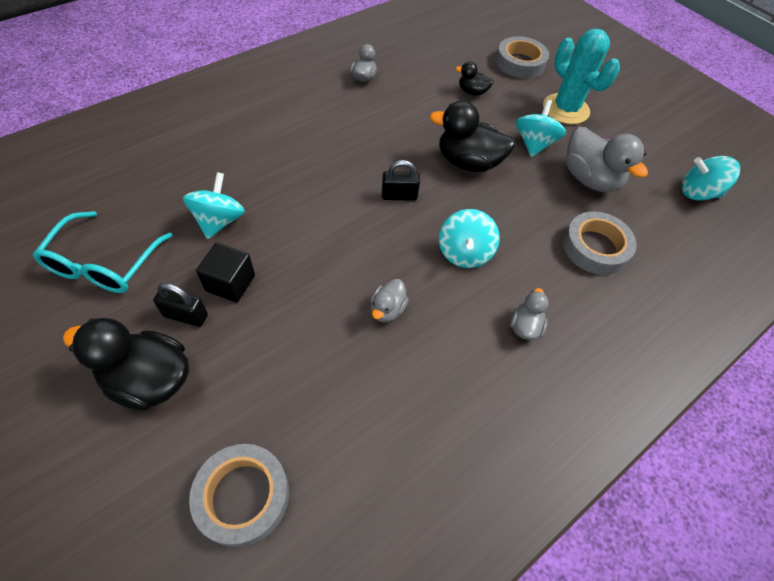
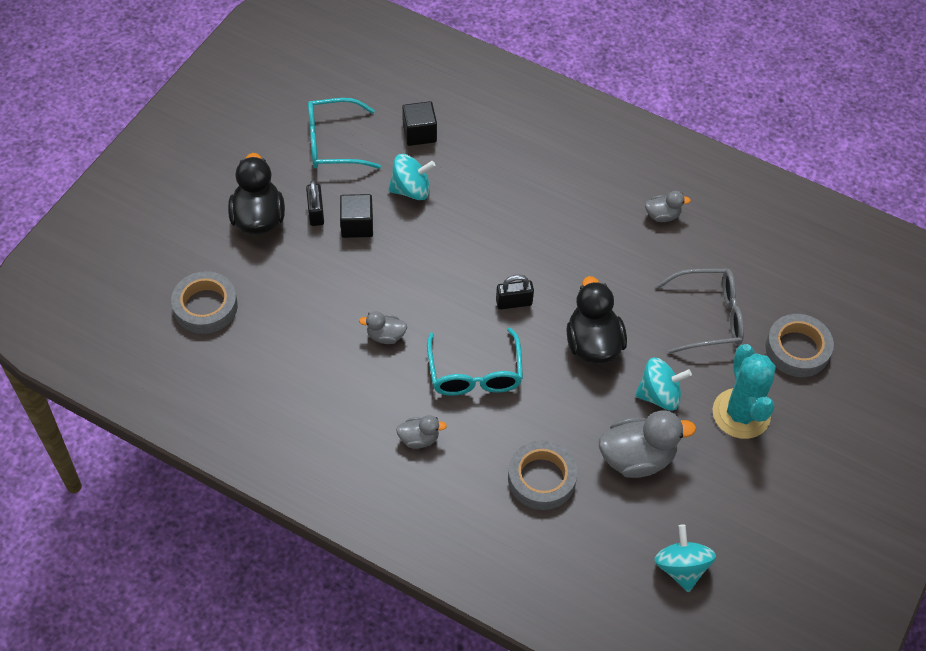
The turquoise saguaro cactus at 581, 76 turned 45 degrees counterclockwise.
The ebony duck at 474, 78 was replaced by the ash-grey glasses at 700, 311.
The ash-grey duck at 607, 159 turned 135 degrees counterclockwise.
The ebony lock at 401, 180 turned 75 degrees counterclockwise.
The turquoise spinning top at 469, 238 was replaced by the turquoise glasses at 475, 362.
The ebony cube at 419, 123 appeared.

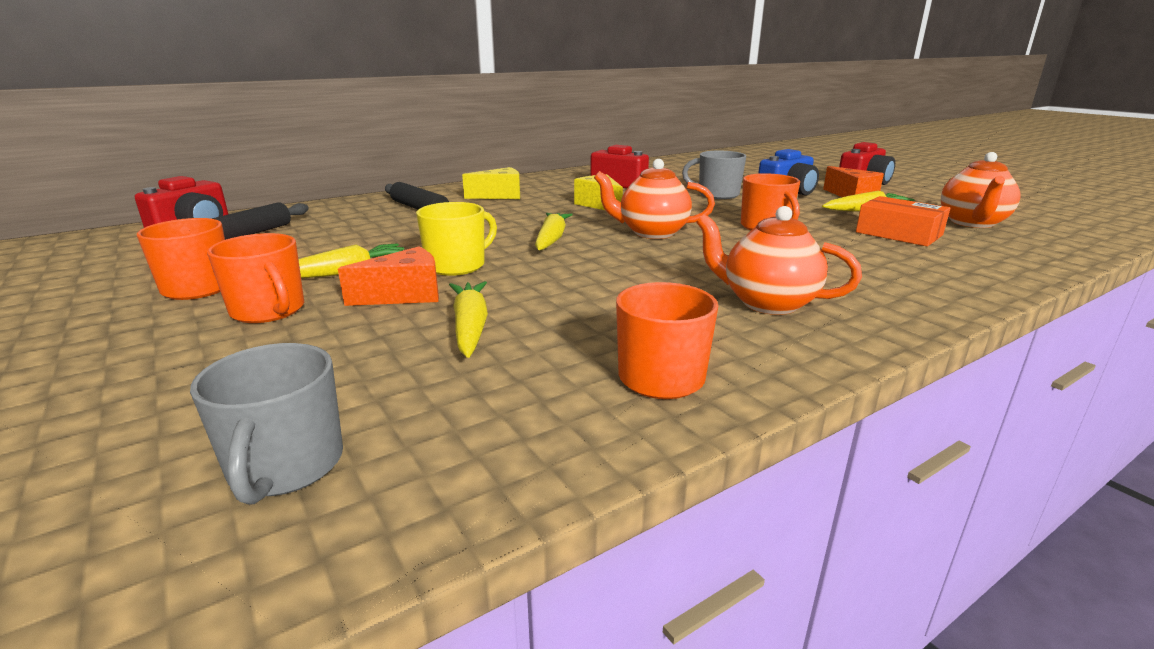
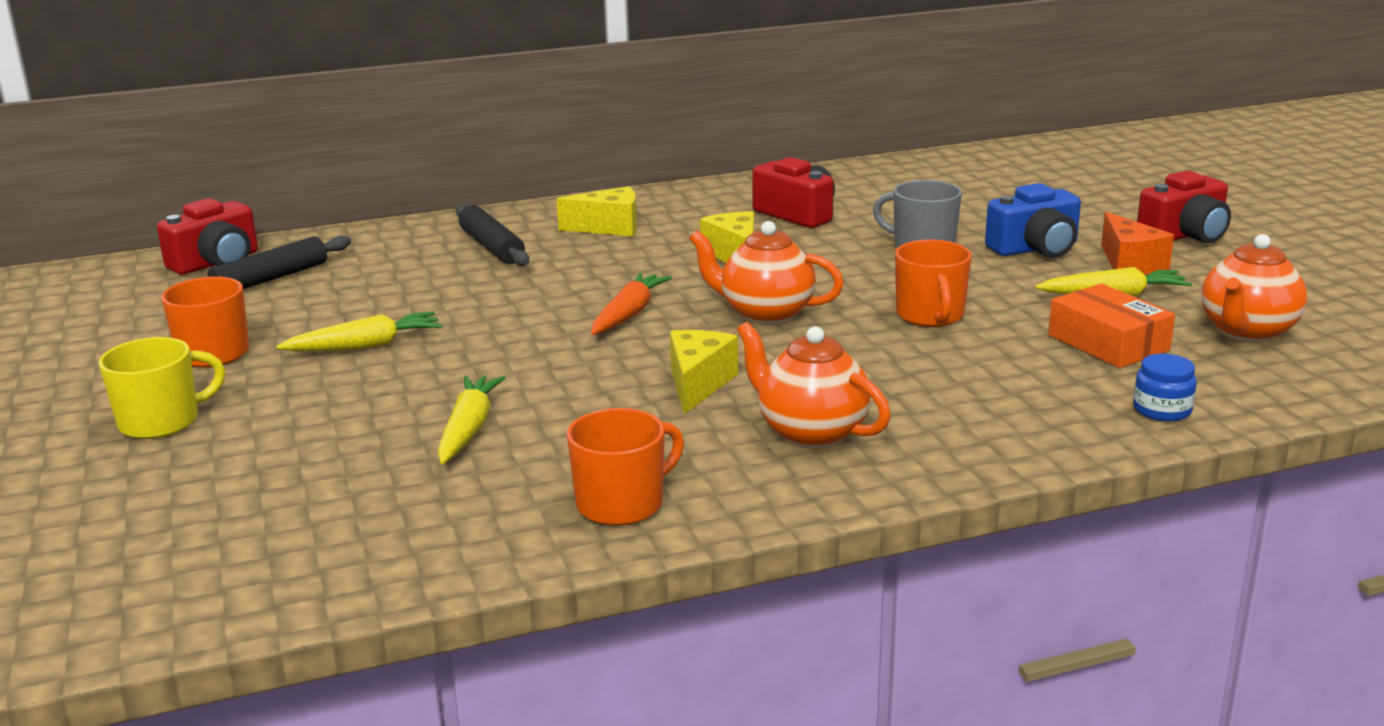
The golden tea mug moved from 456, 239 to 161, 388.
The golden root vegetable at 554, 231 became the orange root vegetable at 631, 303.
The orange tea mug at 255, 278 disappeared.
The orange cheese at 388, 276 disappeared.
The ash-grey tea mug at 266, 424 disappeared.
The golden cheese at 704, 372 appeared.
The royal blue jam jar at 1165, 388 appeared.

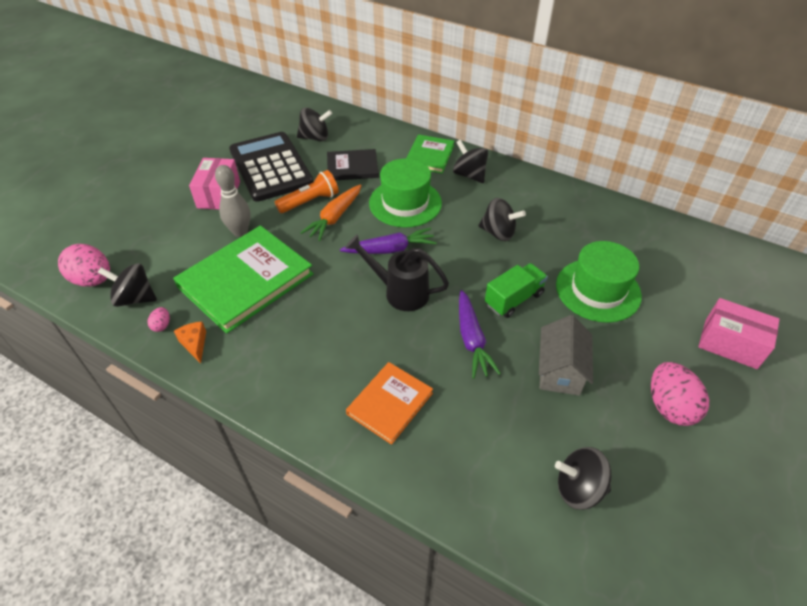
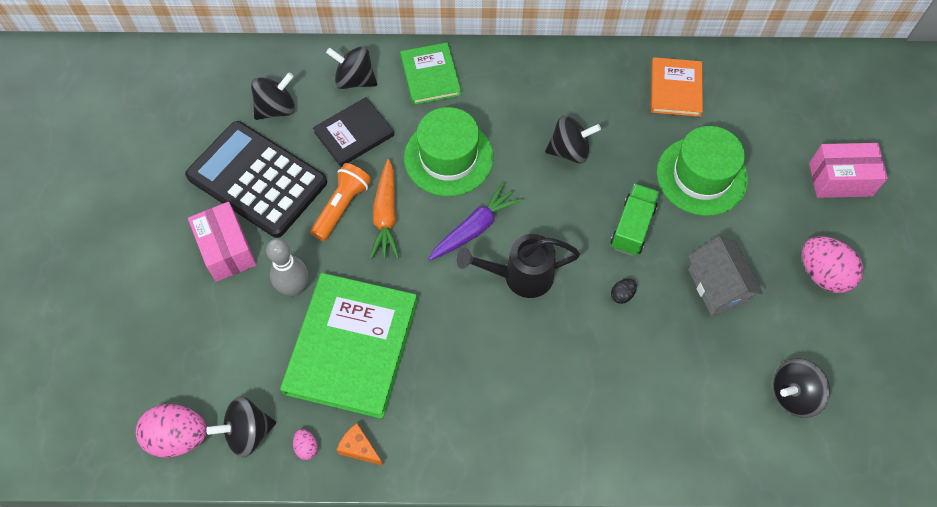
The ebony spinning top moved from 470, 161 to 351, 67.
The purple root vegetable at 480, 334 was replaced by the ebony toy egg at 624, 291.
The orange hardcover moved from 389, 403 to 677, 87.

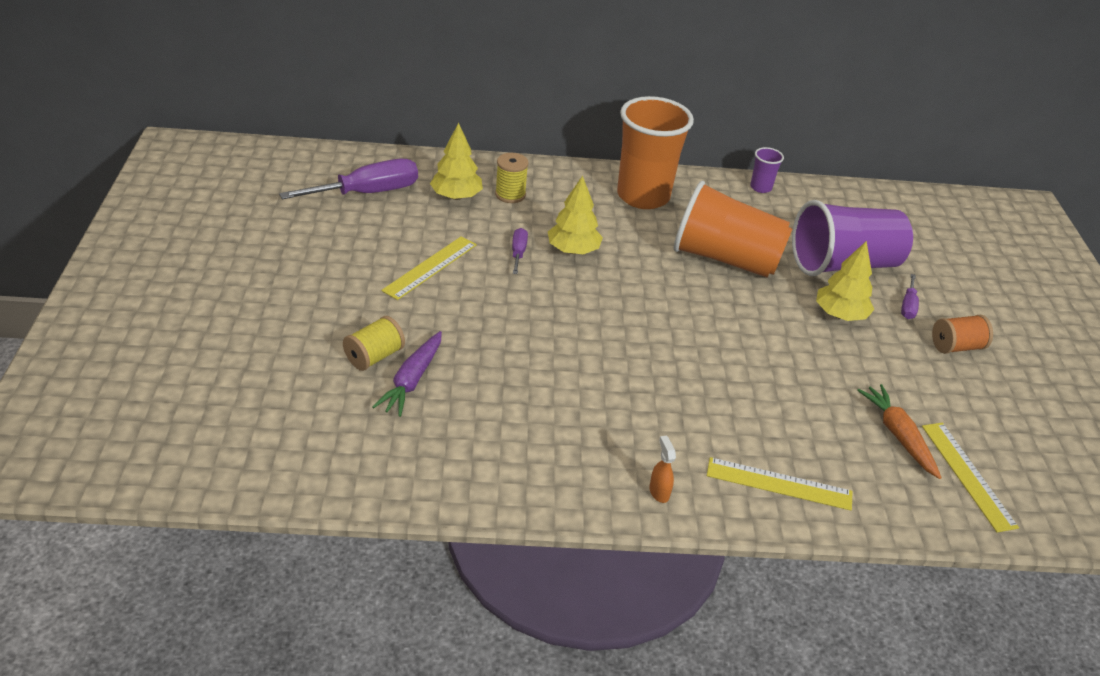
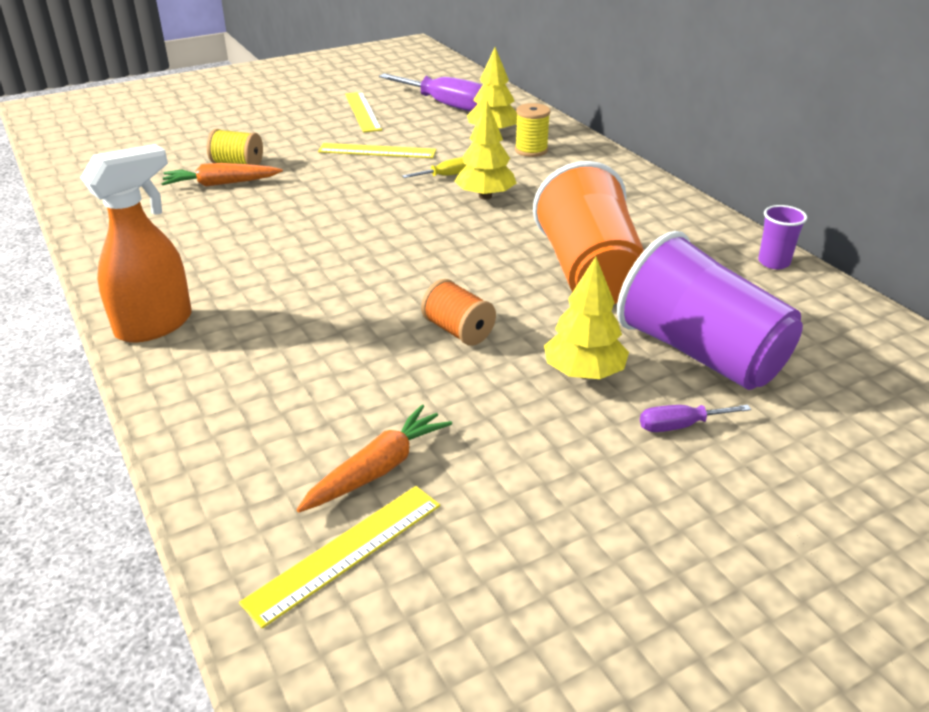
The orange cup at 655, 152 disappeared.
The purple screwdriver at 520, 251 became the golden screwdriver at 434, 167.
The orange spool moved from 962, 334 to 458, 312.
The purple root vegetable at 407, 374 became the orange root vegetable at 222, 175.
The orange spray bottle at 662, 469 changed to 2.45 times the size.
The golden measuring stick moved from 779, 484 to 363, 112.

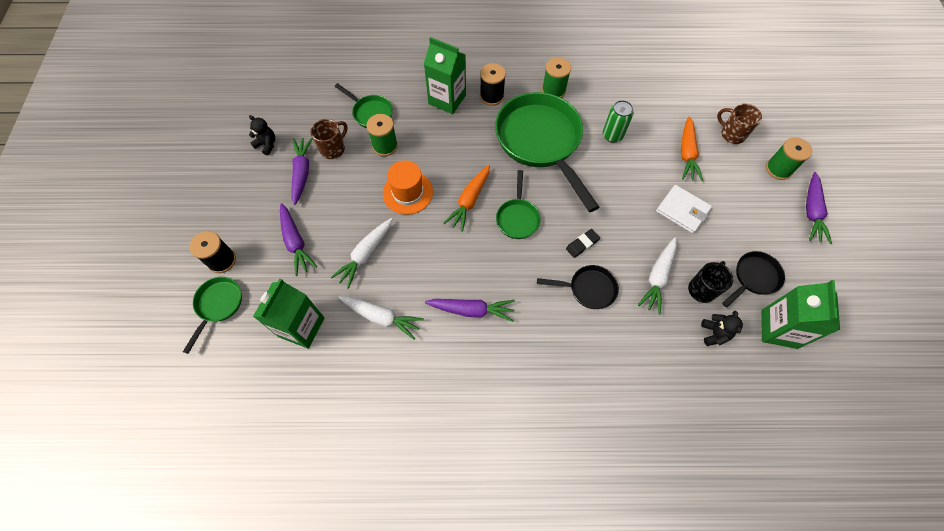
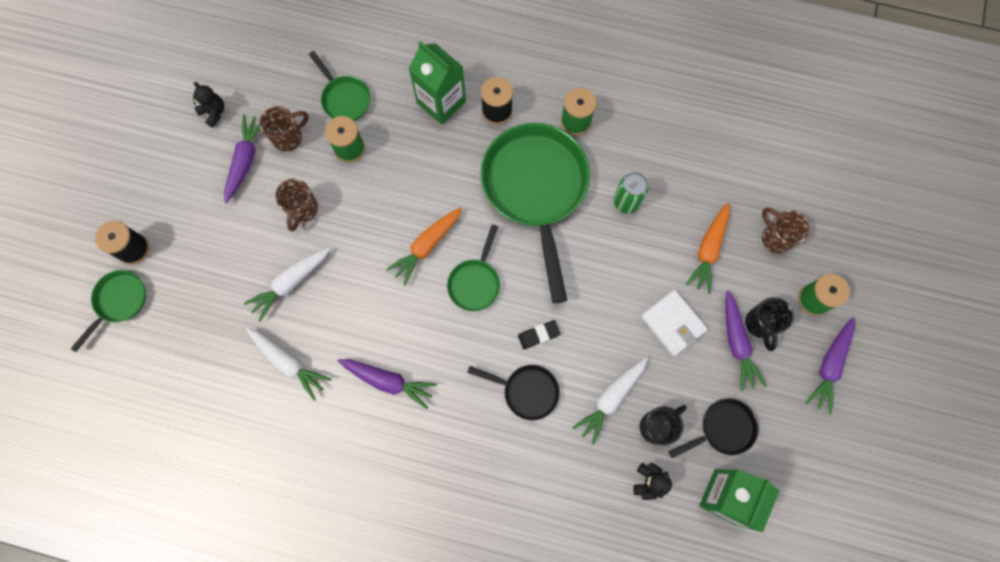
The orange hat at 408, 187 disappeared.
The purple root vegetable moved from 298, 239 to 745, 340.
The emerald milk carton at 288, 314 disappeared.
The brown tea mug at 296, 205 appeared.
The ebony tea mug at 770, 324 appeared.

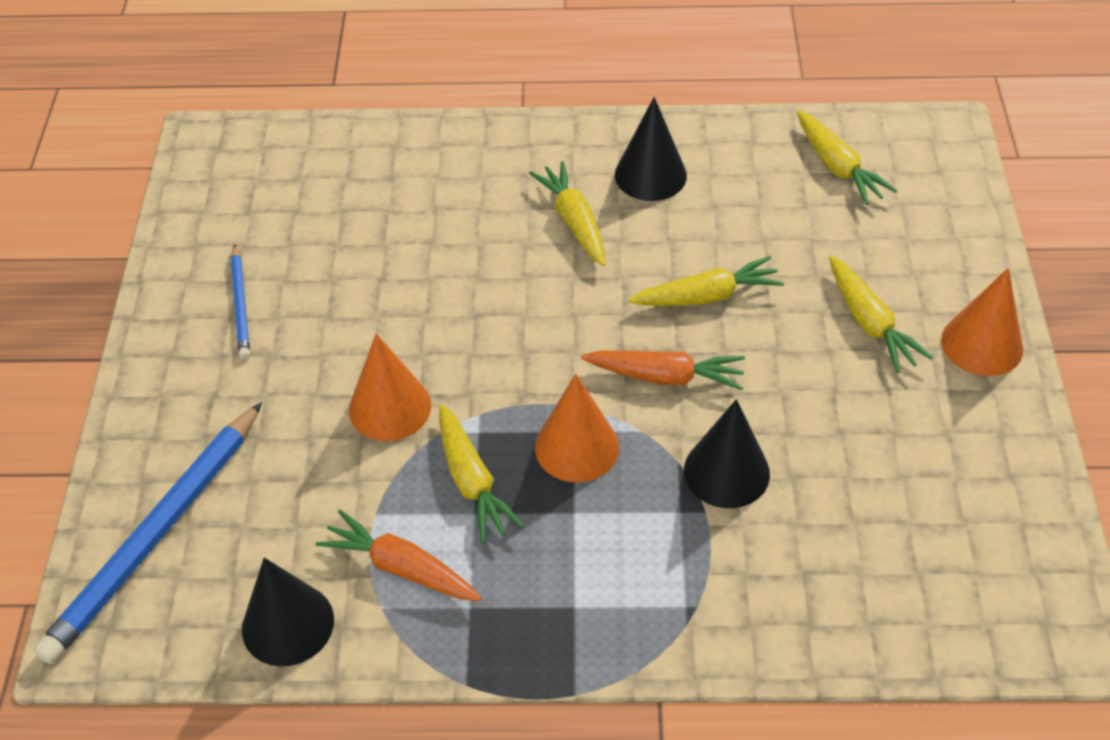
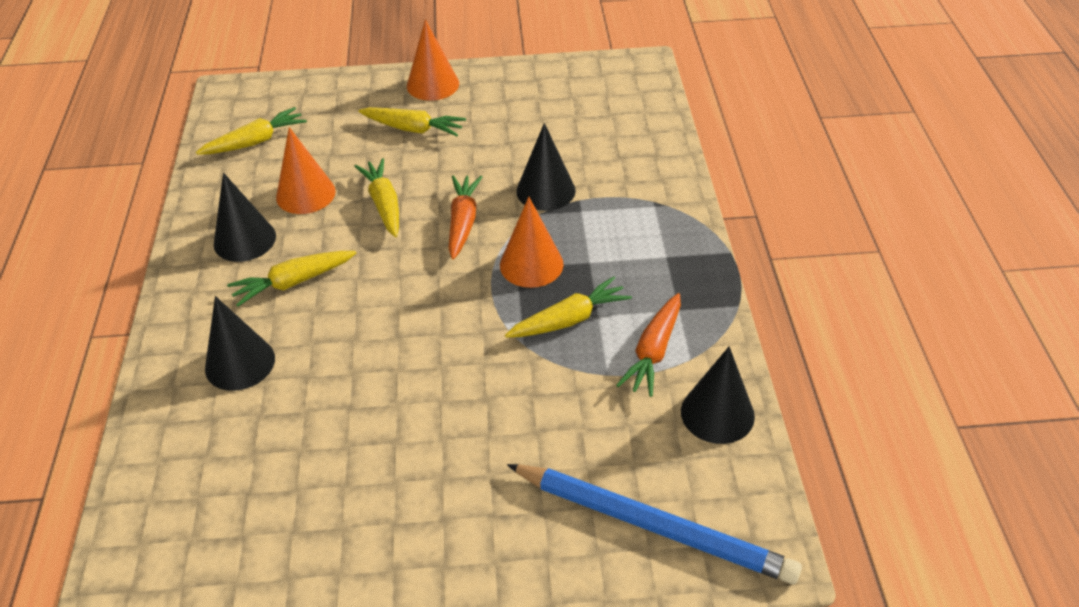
The royal blue wooden pencil at 240, 302 disappeared.
The golden root vegetable at 881, 314 turned 45 degrees clockwise.
The orange solid cone moved from 390, 387 to 306, 170.
The ebony solid cone at 240, 343 appeared.

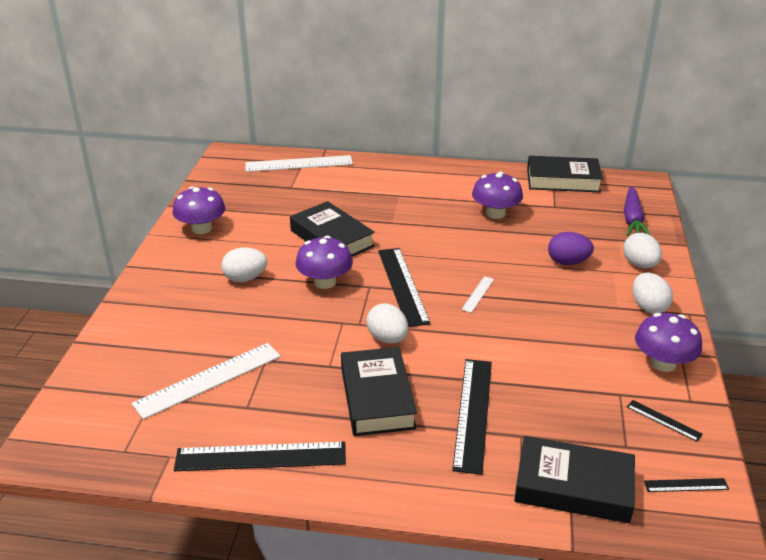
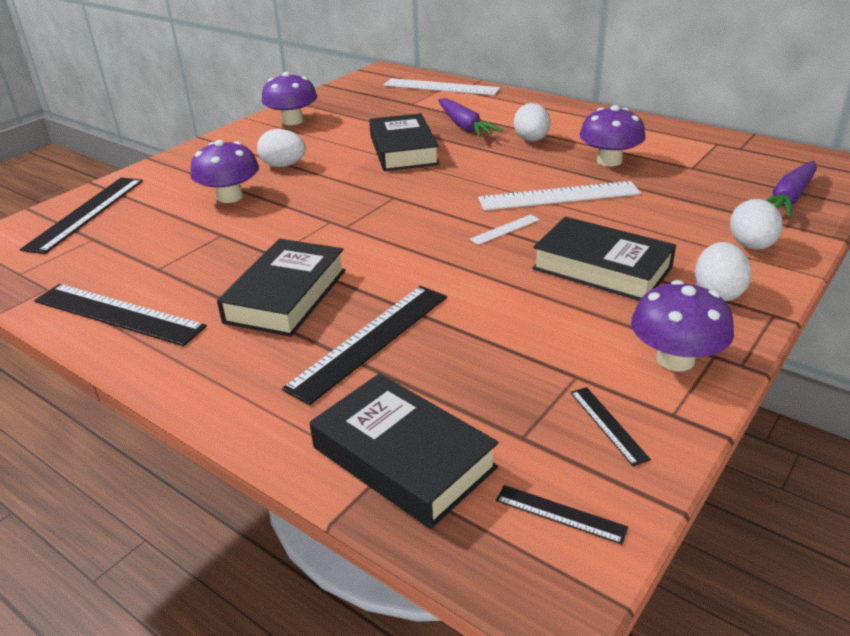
The ebony hardcover moved from 565, 174 to 604, 259.
The purple toy egg at 571, 248 disappeared.
The purple toadstool moved from 324, 262 to 224, 171.
The ebony measuring stick moved from 404, 287 to 81, 215.
The snow-white toy egg moved from 387, 323 to 532, 122.
The snow-white measuring stick moved from 206, 381 to 559, 196.
The purple root vegetable at 470, 117 appeared.

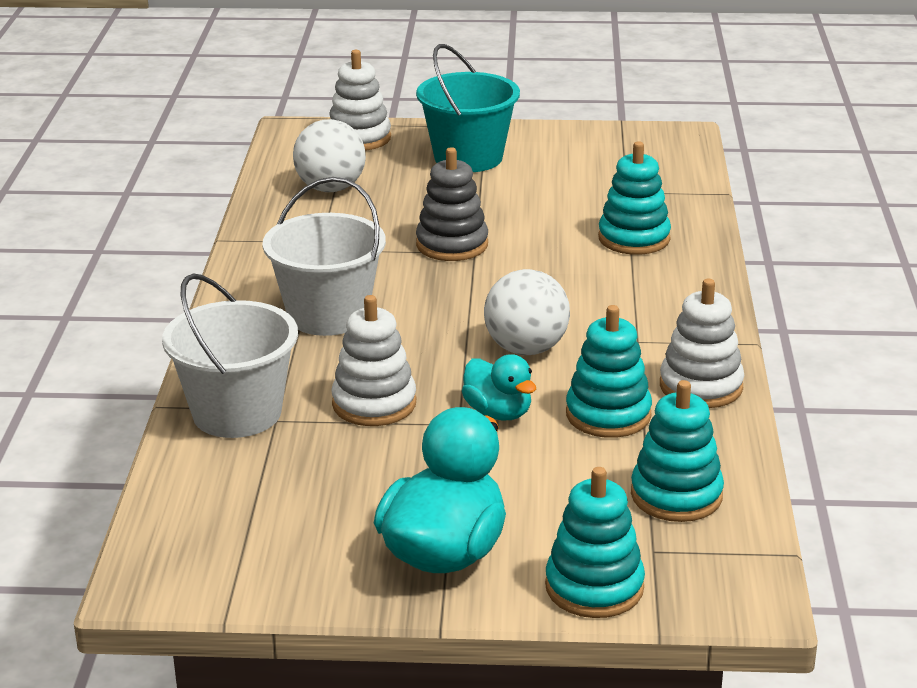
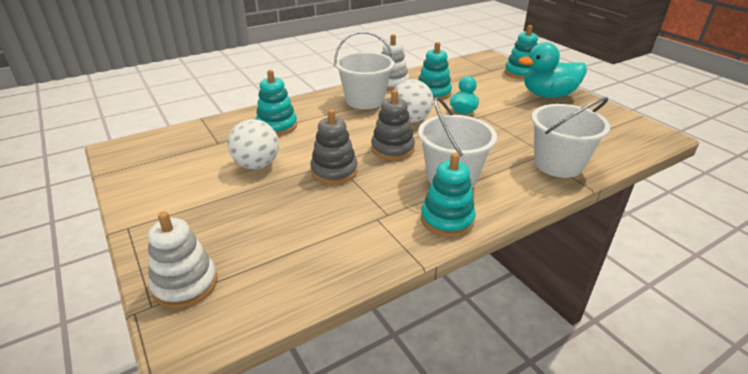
The turquoise sand bucket at 468, 108 disappeared.
The snow-white sphere moved from 329, 155 to 253, 144.
The snow-white ring stacker at 374, 360 disappeared.
The turquoise ring stacker moved from 677, 451 to 448, 195.
The snow-white sand bucket at 364, 70 appeared.
The ash-grey ring stacker at 393, 125 appeared.

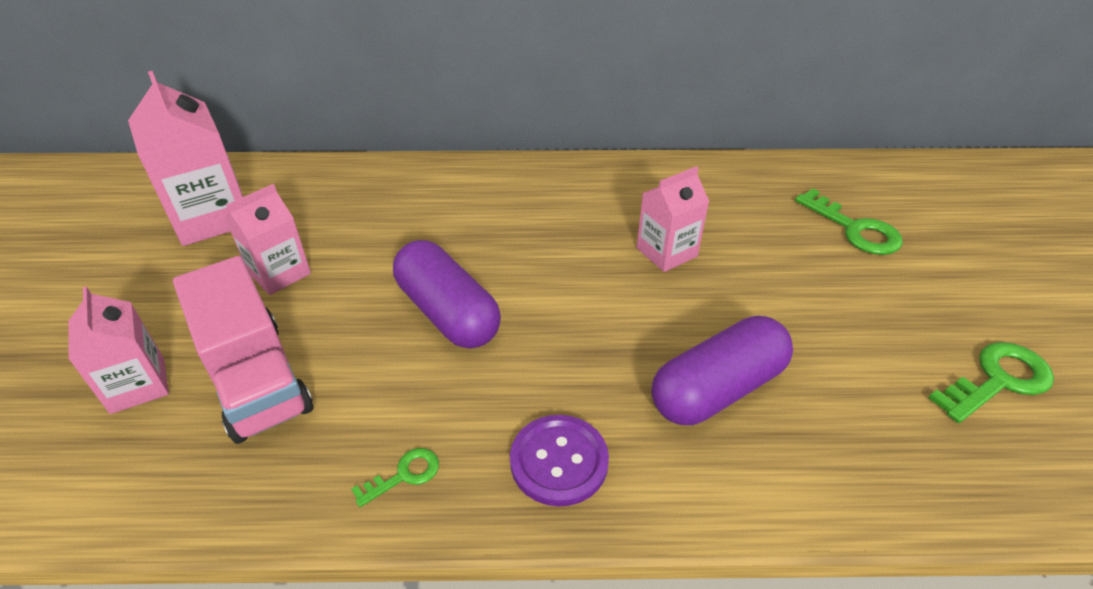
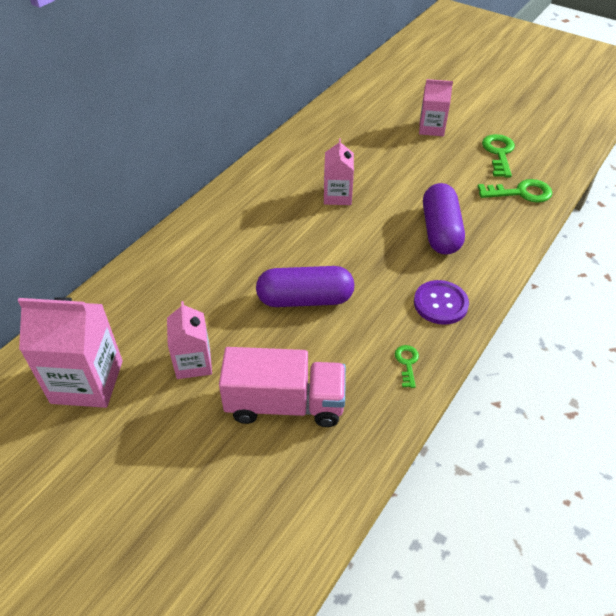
The emerald door key moved from 849, 222 to 515, 191.
The rosy milk carton moved from 119, 350 to 436, 107.

